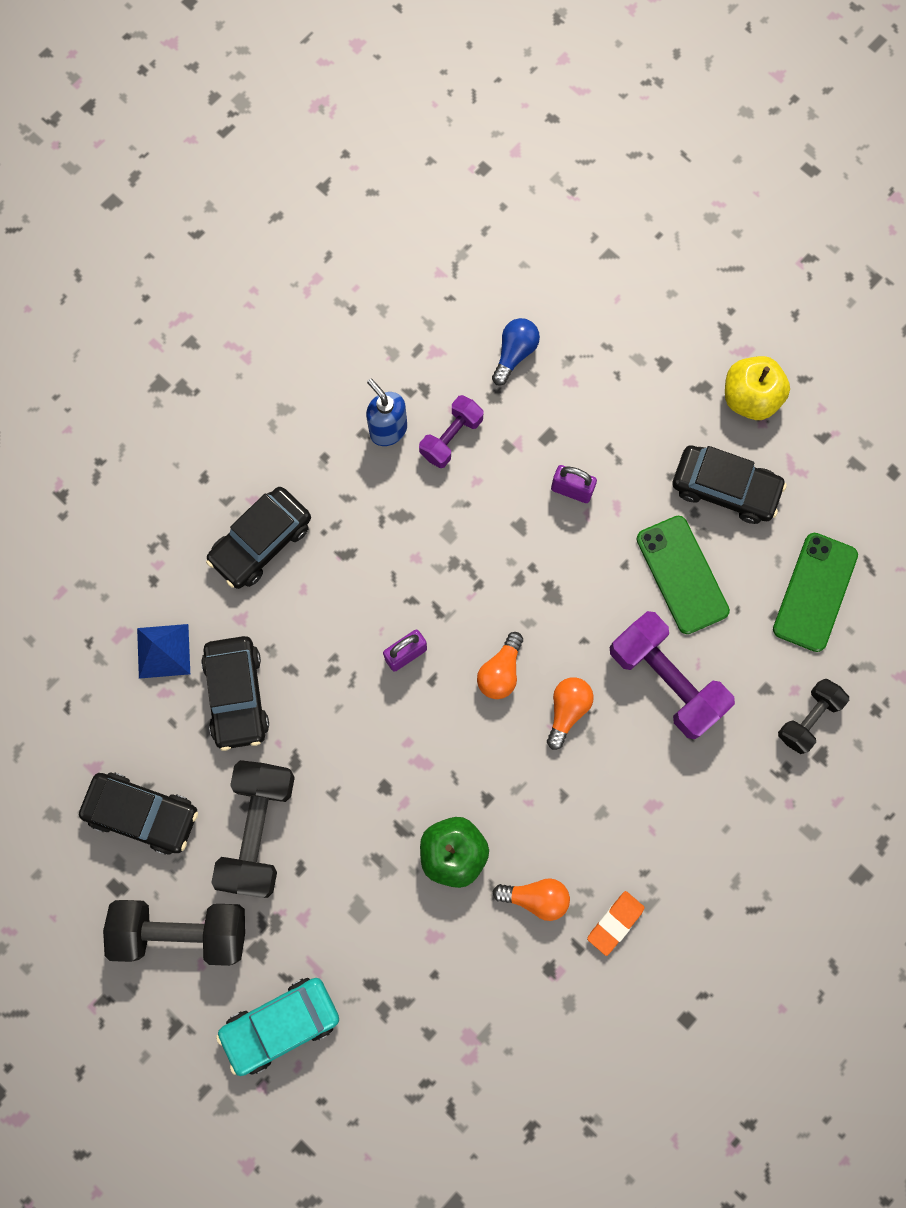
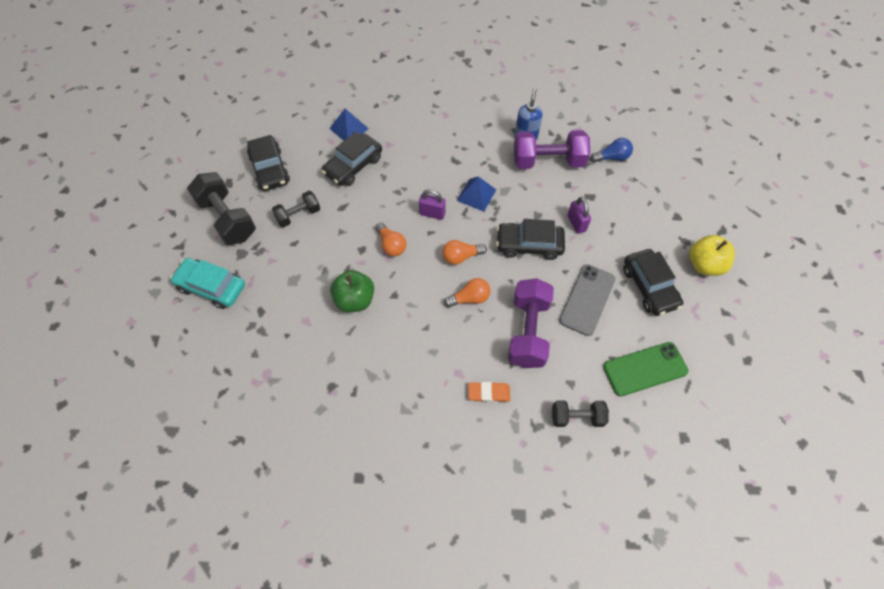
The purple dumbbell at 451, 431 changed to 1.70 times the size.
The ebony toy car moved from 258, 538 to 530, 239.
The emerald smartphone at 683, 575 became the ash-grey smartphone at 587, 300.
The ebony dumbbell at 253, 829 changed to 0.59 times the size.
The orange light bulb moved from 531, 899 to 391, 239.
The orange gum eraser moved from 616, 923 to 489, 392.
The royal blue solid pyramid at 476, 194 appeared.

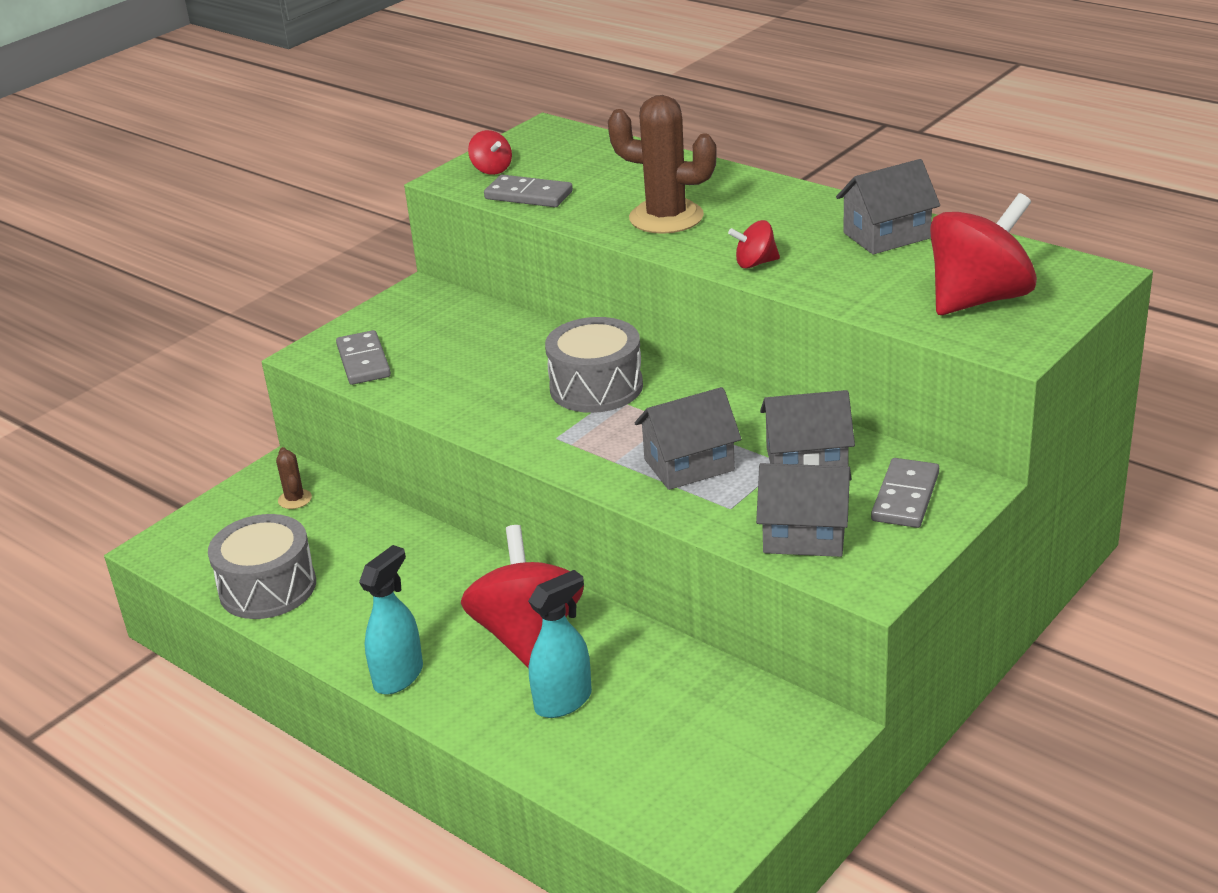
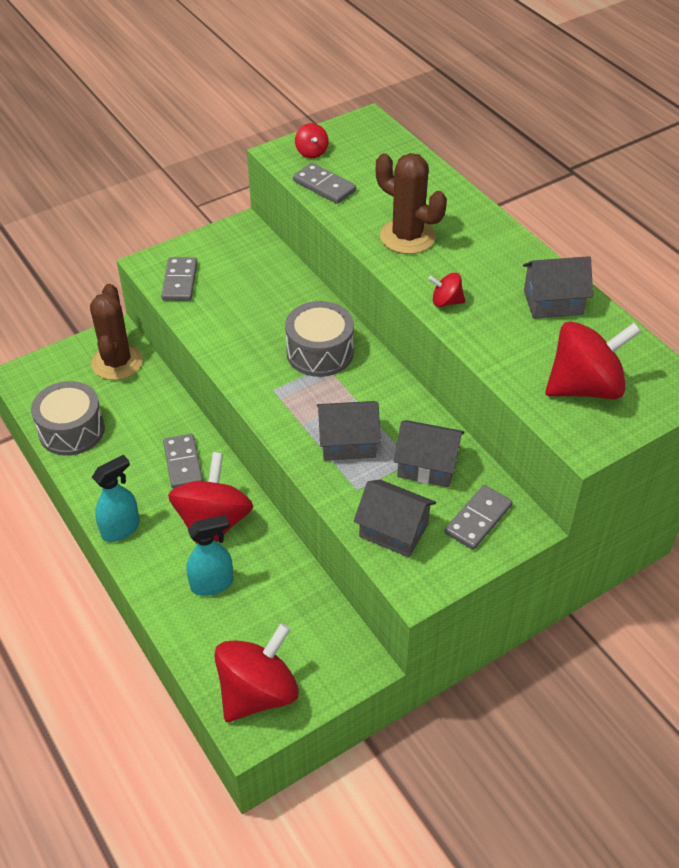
The brown saguaro cactus at 294, 478 changed to 2.21 times the size.
The ash-grey domino piece at 183, 461 appeared.
The red spinning top at 256, 672 appeared.

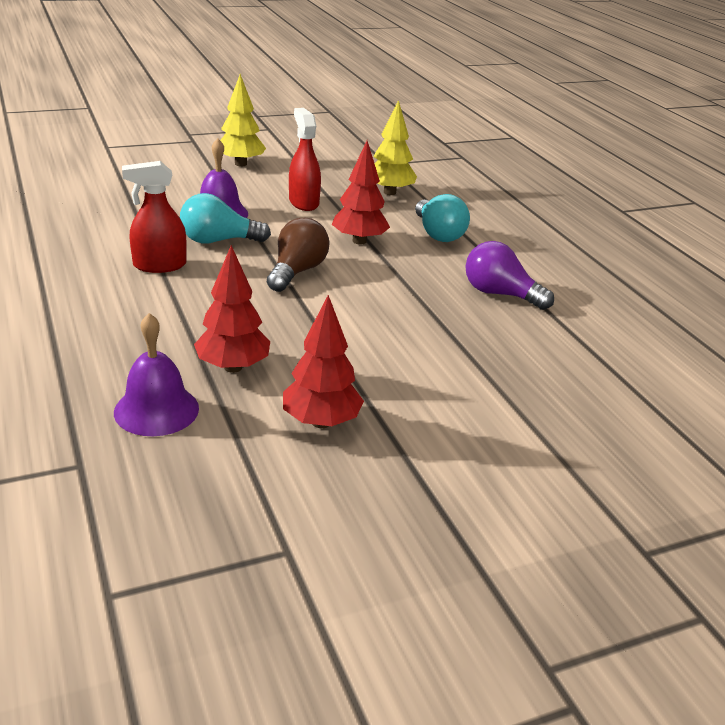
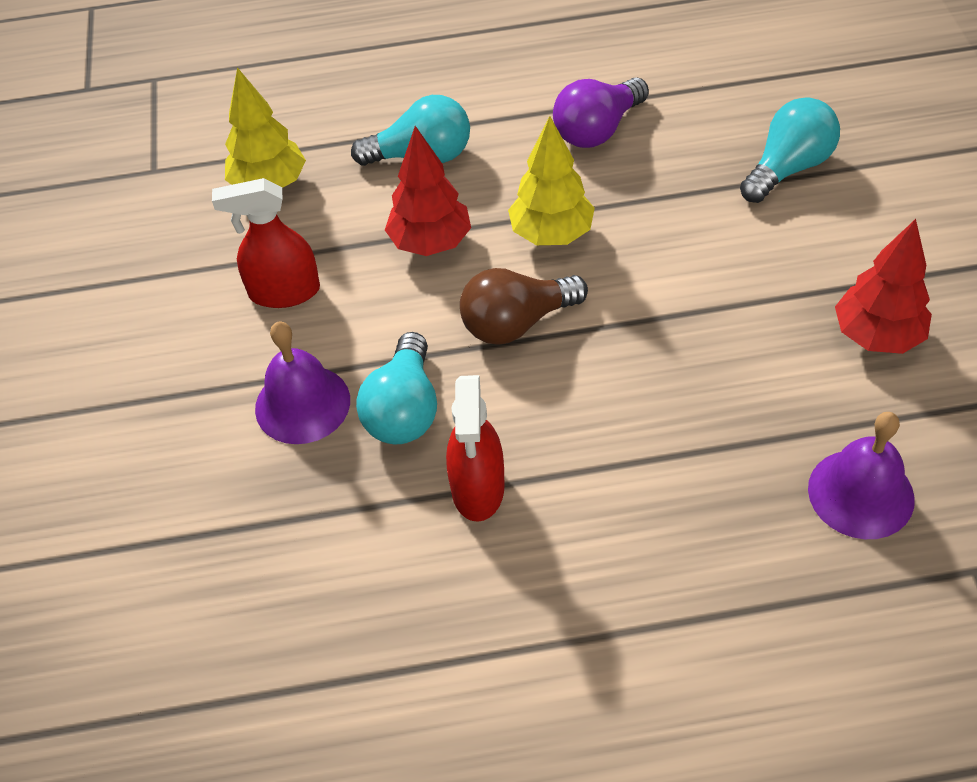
The golden toy tree moved from 243, 120 to 551, 180.
The brown light bulb at 298, 255 turned 60 degrees counterclockwise.
The red toy tree at 232, 309 disappeared.
The turquoise light bulb at 790, 150 appeared.

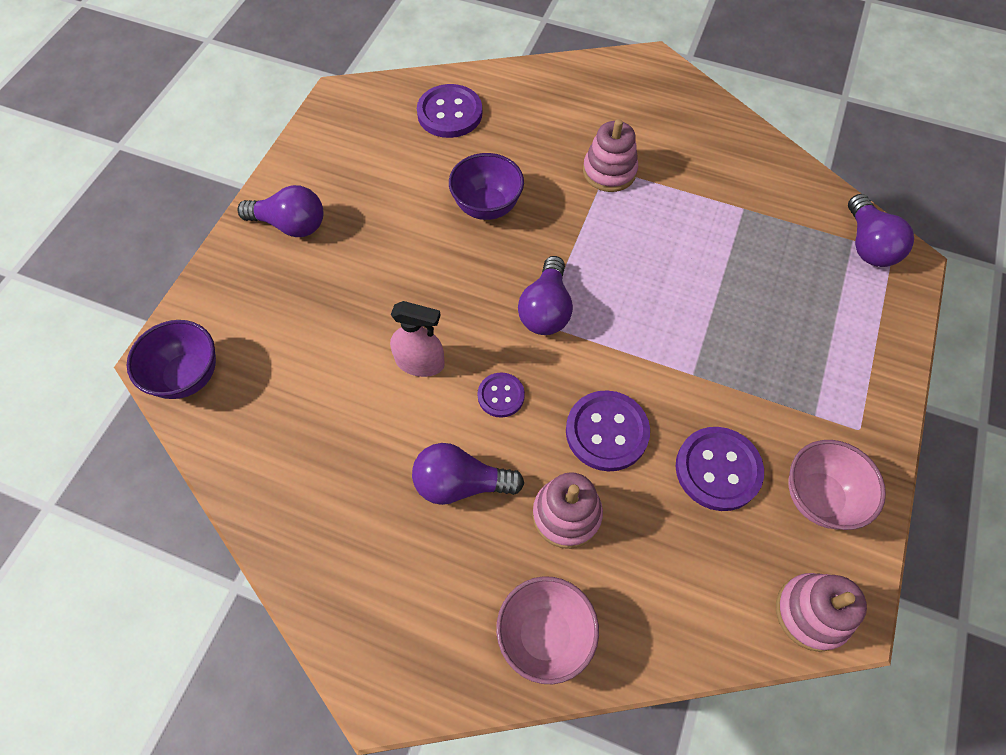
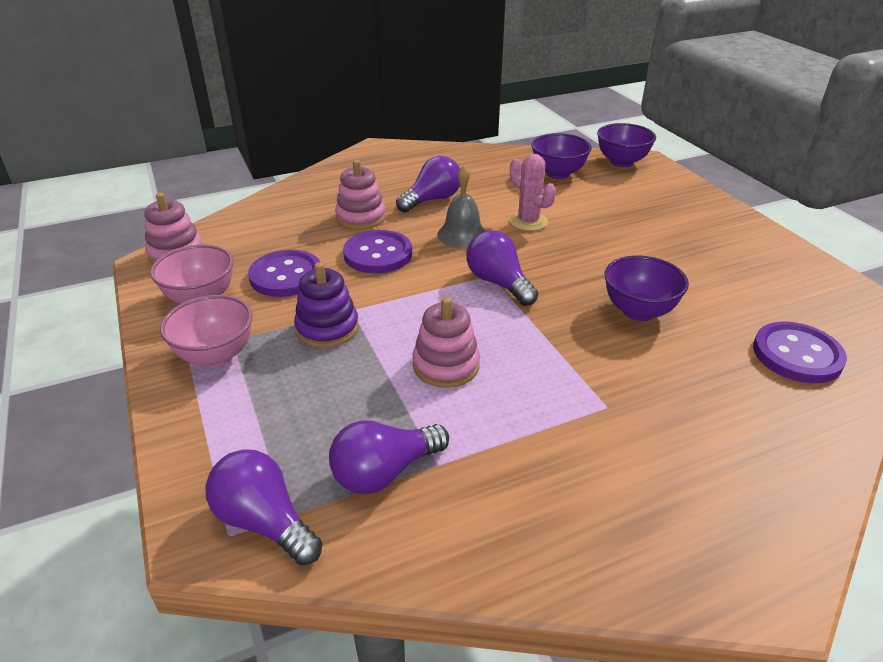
The rosy ring stacker moved from 610, 155 to 446, 342.
The purple light bulb moved from 280, 211 to 389, 457.
The rosy spray bottle at 417, 339 was replaced by the rosy saguaro cactus at 533, 192.
The purple button at 501, 395 was replaced by the ash-grey hand bell at 461, 206.
The rosy deep dish moved from 547, 630 to 206, 331.
The purple deep dish at 561, 156 appeared.
The purple ring stacker at 326, 305 appeared.

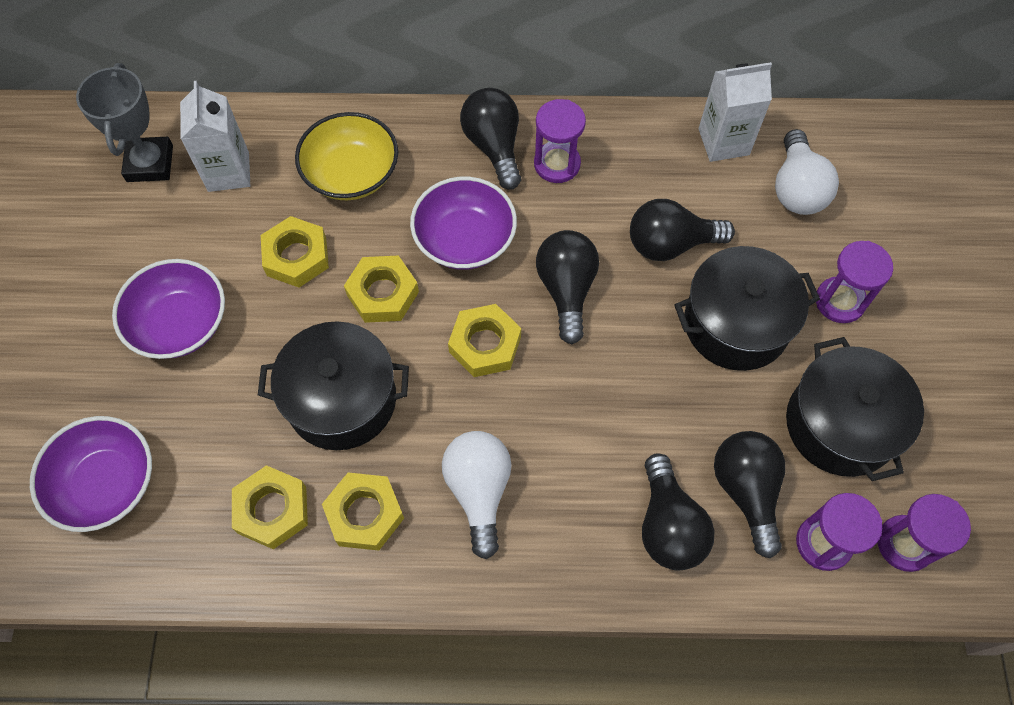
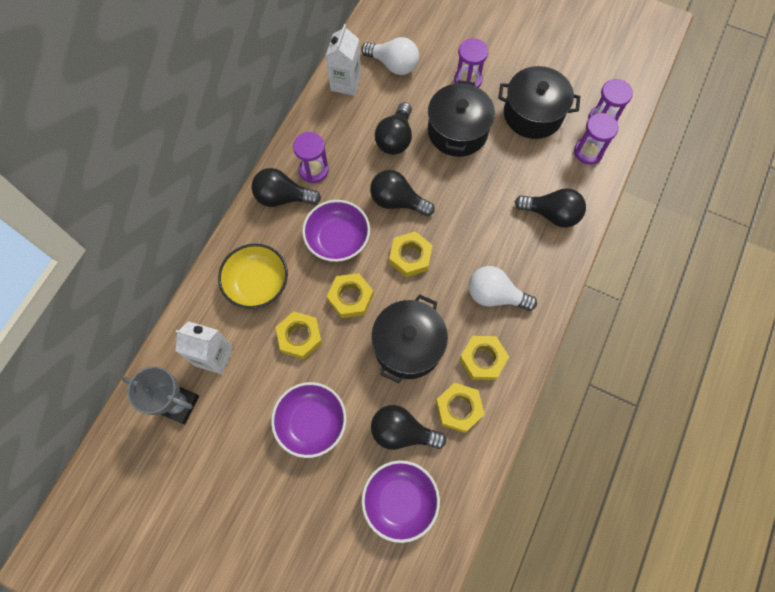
The ebony light bulb moved from 750, 494 to 408, 427.

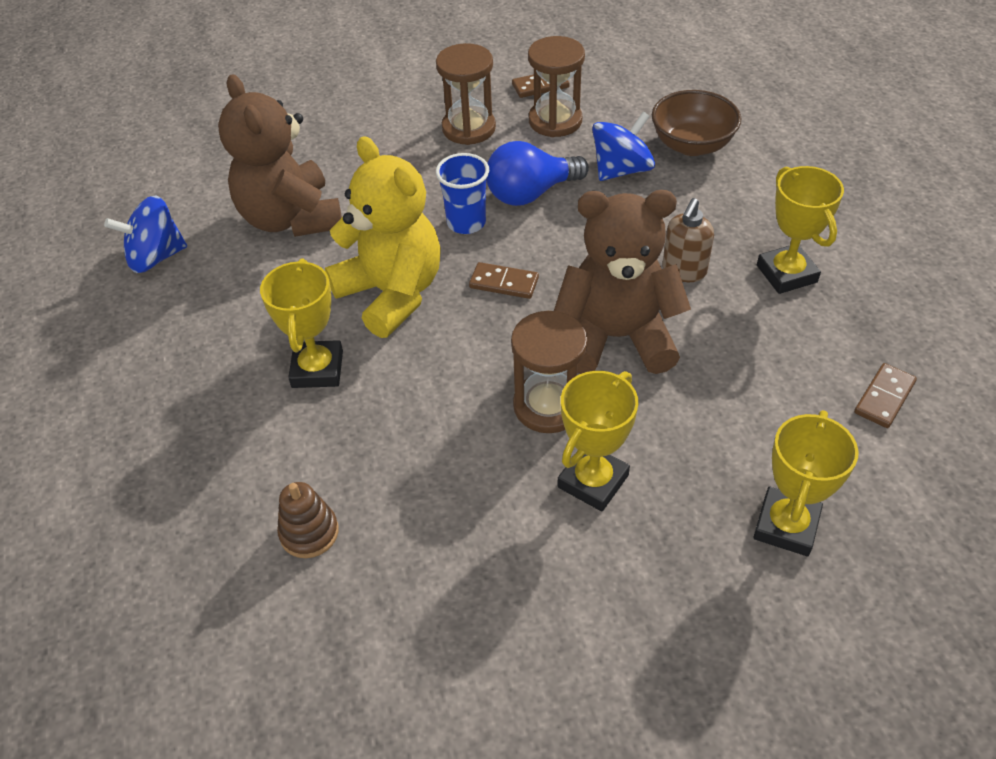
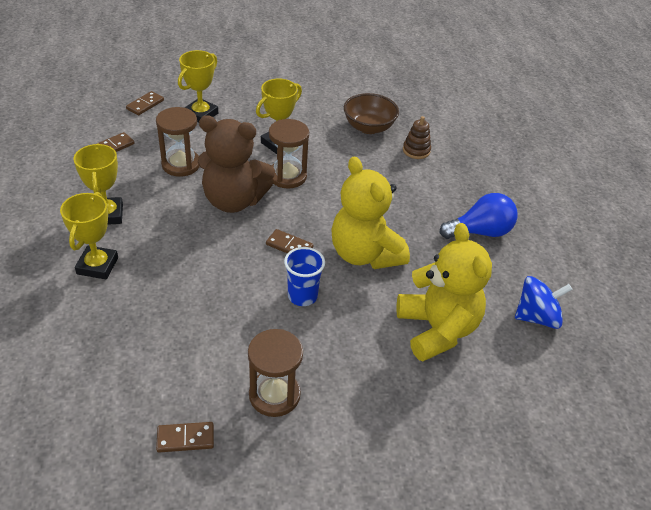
The brown hourglass moved from 556, 86 to 178, 142.
The brown teddy bear at 280, 155 became the golden teddy bear at 444, 292.
The brown deep dish moved from 696, 123 to 371, 113.
The royal blue spinning top at 623, 146 disappeared.
The royal blue light bulb moved from 538, 173 to 478, 216.
The brown pump bottle at 688, 240 disappeared.
The golden award cup moved from 301, 323 to 89, 235.
The brown domino piece at 145, 103 appeared.

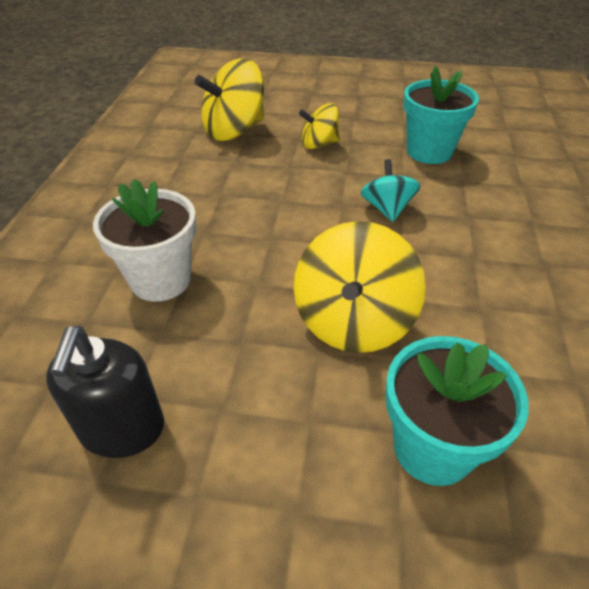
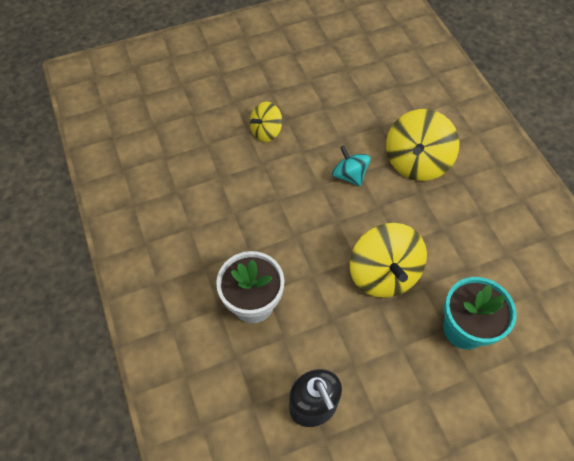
The golden spinning top moved from 229, 99 to 422, 145.
The turquoise plant pot at 441, 115 disappeared.

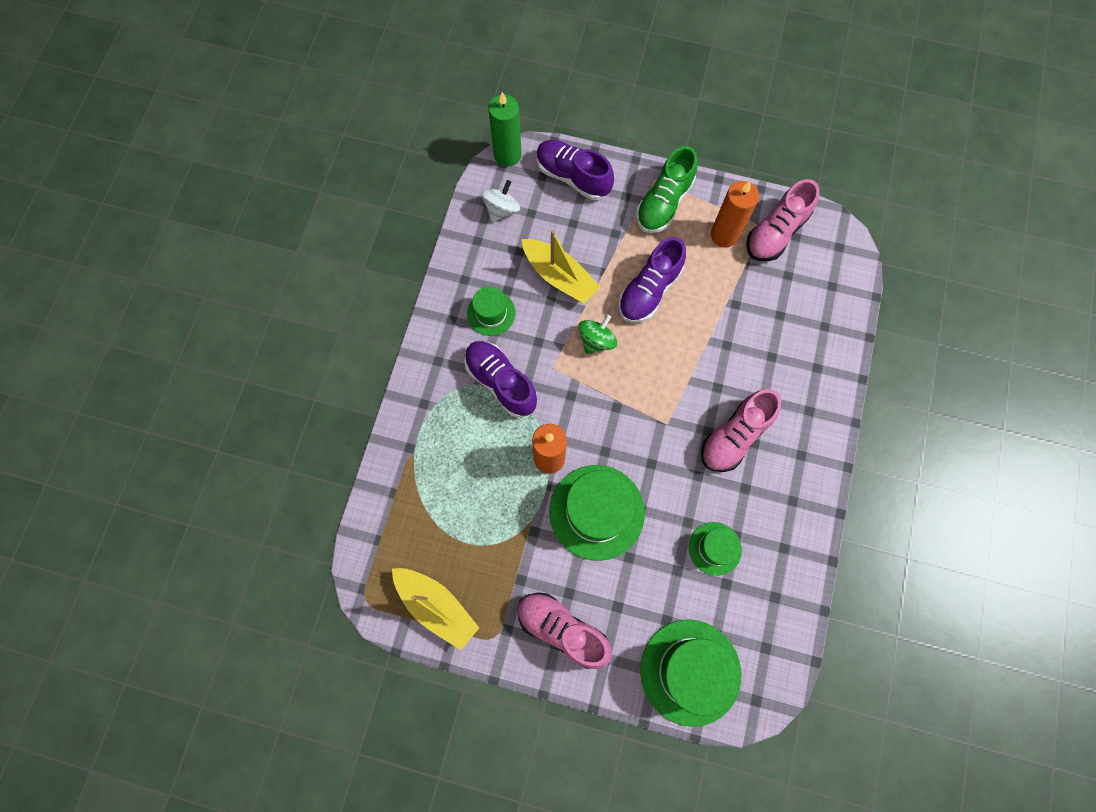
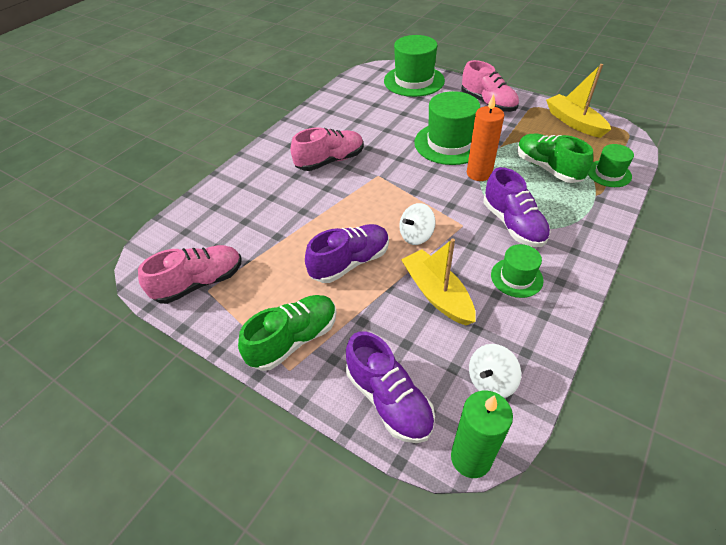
The orange wax candle at 735, 214 disappeared.
The emerald spinning top at 597, 334 became the snow-white spinning top at 417, 224.
The emerald hat moved from 715, 549 to 611, 165.
The emerald sneaker at 555, 158 appeared.

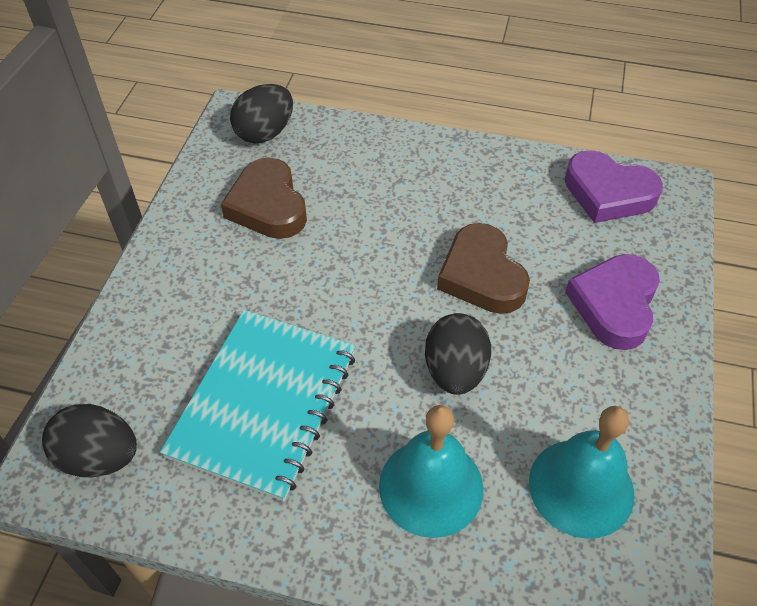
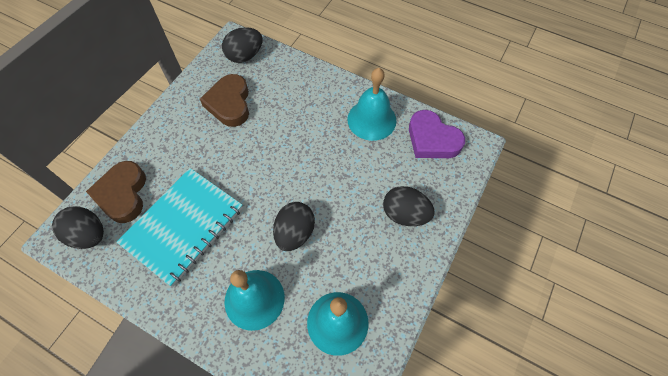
The brown heart moved from 483, 268 to 116, 192.
The purple heart at 612, 302 was replaced by the ebony toy egg at 409, 206.
The turquoise hand bell at 371, 104 appeared.

